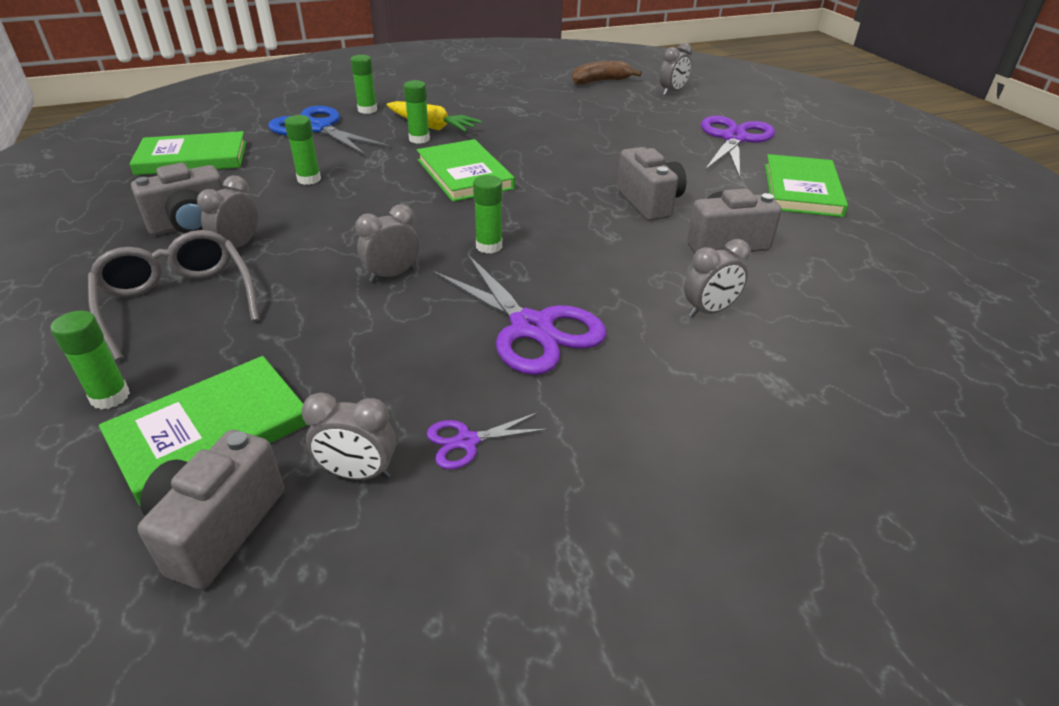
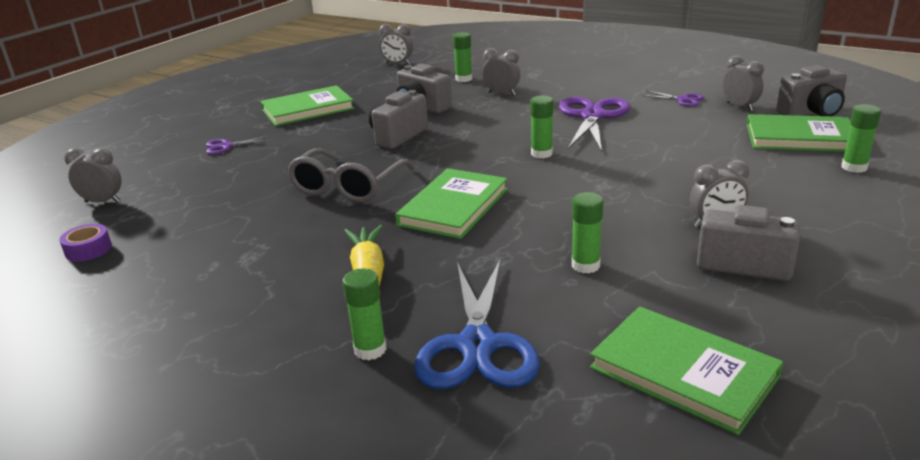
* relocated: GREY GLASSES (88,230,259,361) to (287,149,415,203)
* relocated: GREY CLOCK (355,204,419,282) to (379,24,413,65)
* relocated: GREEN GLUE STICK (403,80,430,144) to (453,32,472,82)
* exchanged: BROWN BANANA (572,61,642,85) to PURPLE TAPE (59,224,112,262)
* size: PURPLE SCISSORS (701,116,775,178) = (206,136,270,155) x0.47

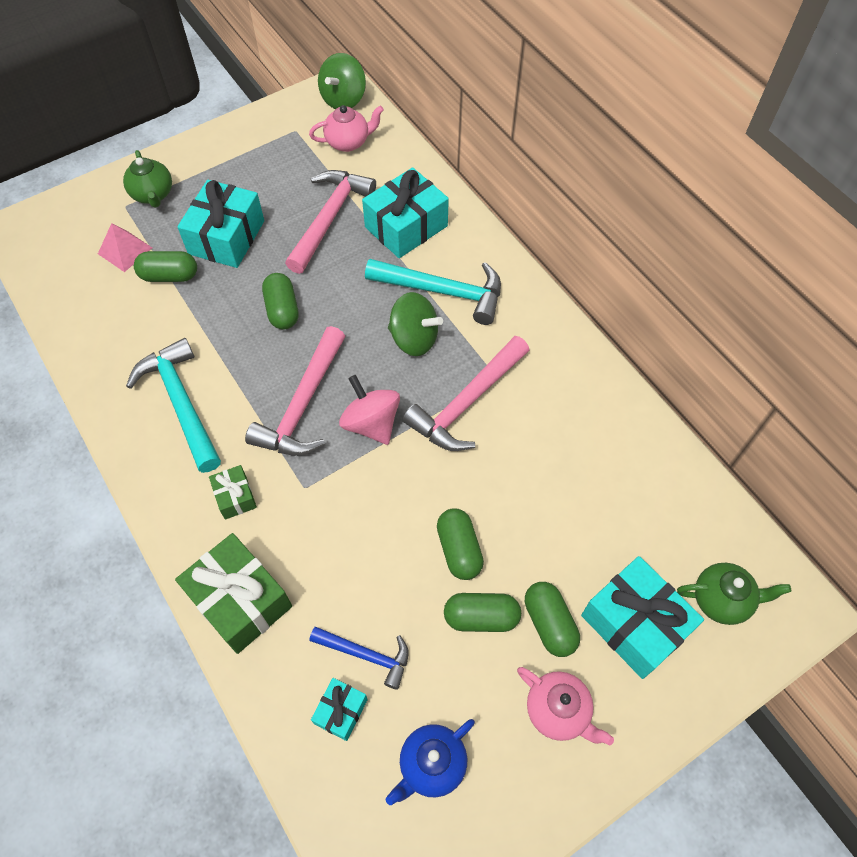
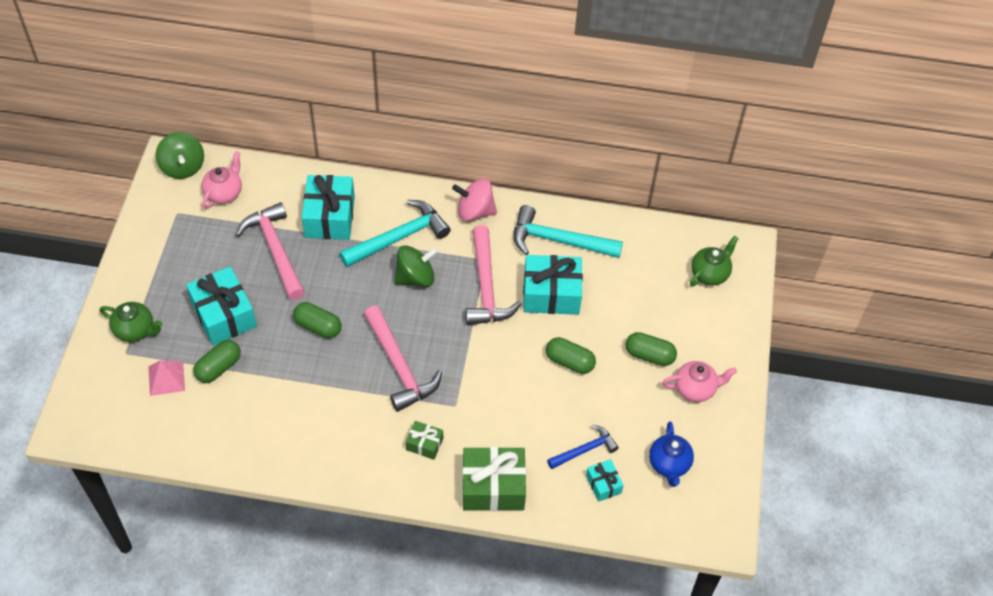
* relocated: TURQUOISE HAMMER (126,338,221,473) to (514,205,623,258)
* relocated: PINK SPINNING TOP (339,375,400,445) to (452,178,497,221)
* missing: GREEN CAPSULE (444,593,521,632)
* relocated: TURQUOISE GIFT (581,556,704,679) to (523,255,583,315)

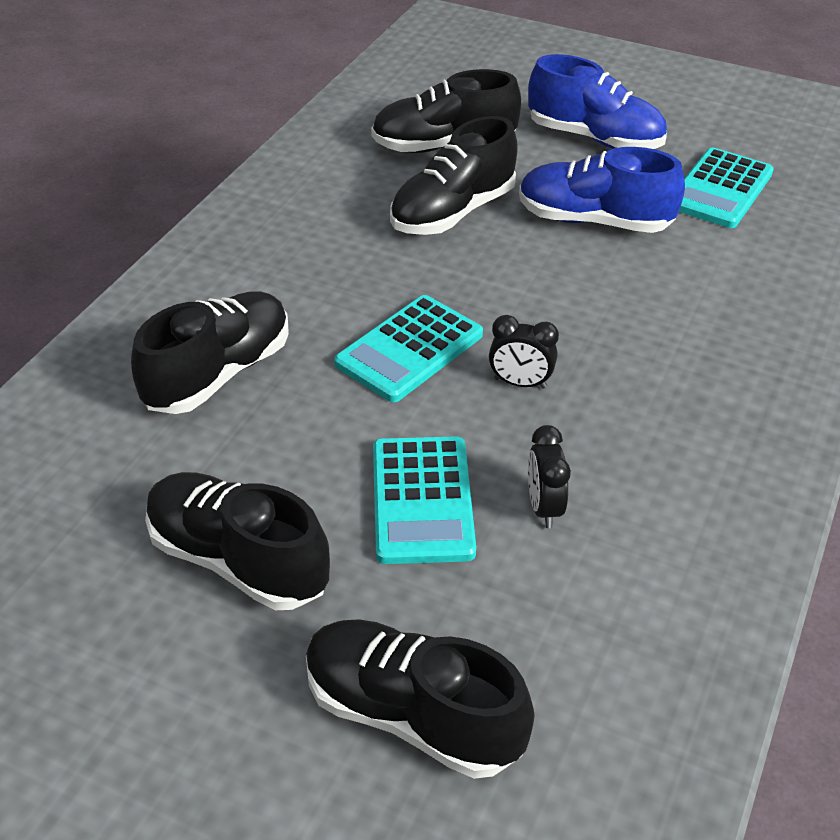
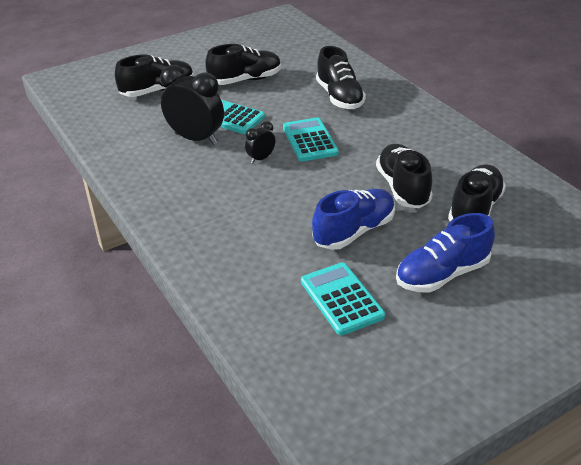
* size: BLACK CLOCK (528,425,571,528) = (160,65,224,145) x2.05

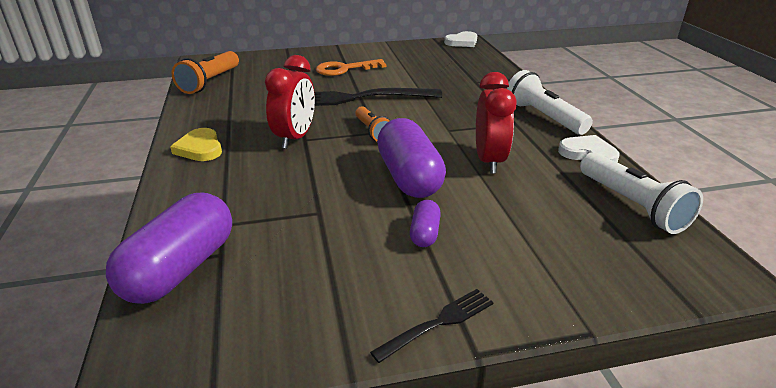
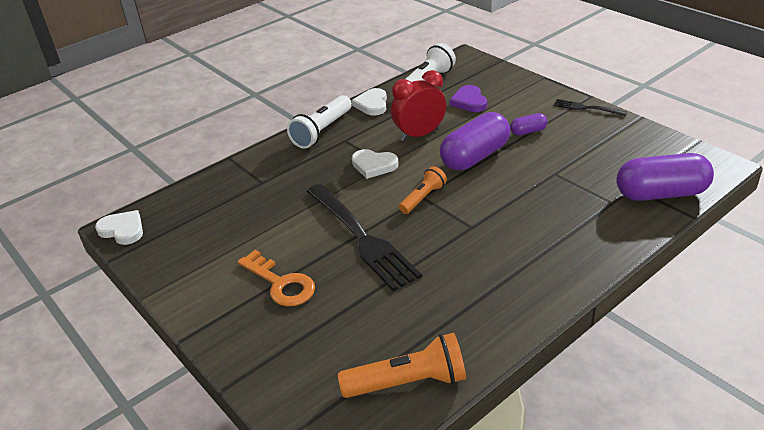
* missing: YELLOW HEART (170,128,222,161)
* missing: RED CLOCK (265,55,315,149)
* appeared: WHITE HEART (352,149,399,179)
* appeared: PURPLE HEART (450,85,487,112)

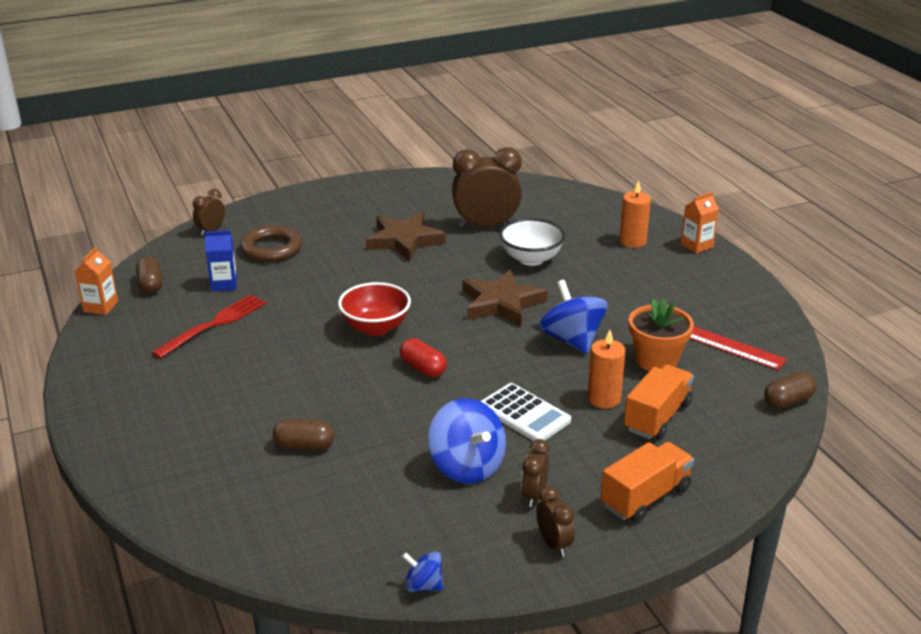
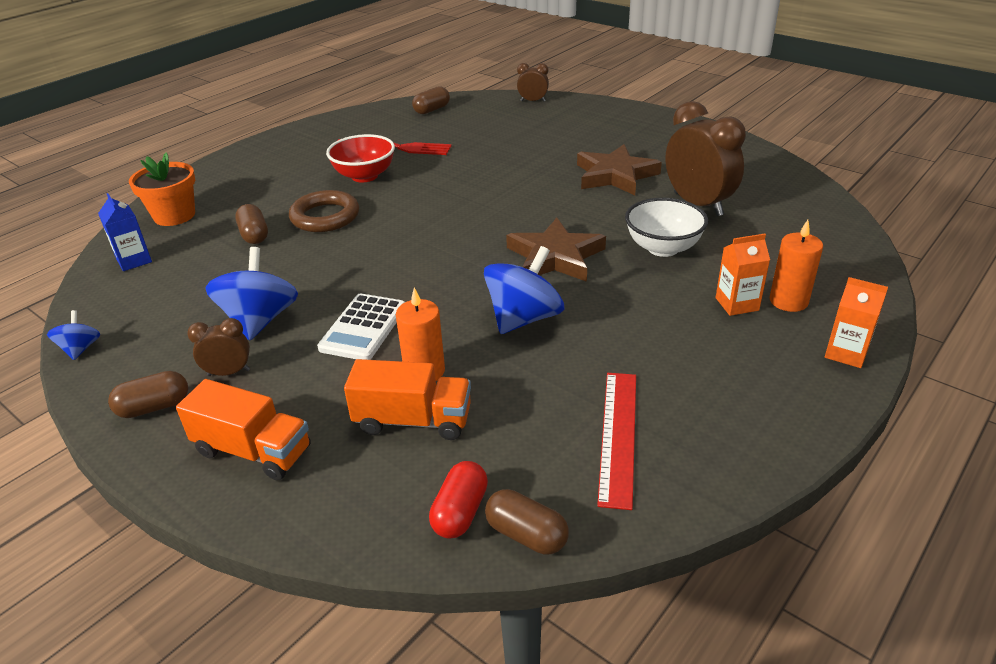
* relocated: ORANGE CARTON (74,247,118,315) to (716,234,770,316)
* relocated: BLUE CARTON (204,230,237,291) to (98,193,152,271)
* relocated: BROWN RING (240,225,302,262) to (289,190,359,232)
* relocated: RED BOWL (338,282,411,336) to (326,134,395,182)
* relocated: RED CAPSULE (400,338,447,377) to (429,461,488,539)
* spun: BLUE SPINNING TOP (428,398,506,484) = (205,247,298,341) 150 degrees clockwise
* exchanged: BROWN CLOCK (536,486,575,557) to BROWN CAPSULE (108,371,188,418)
* relocated: ORANGE FLOWER POT (629,298,694,371) to (129,153,195,226)

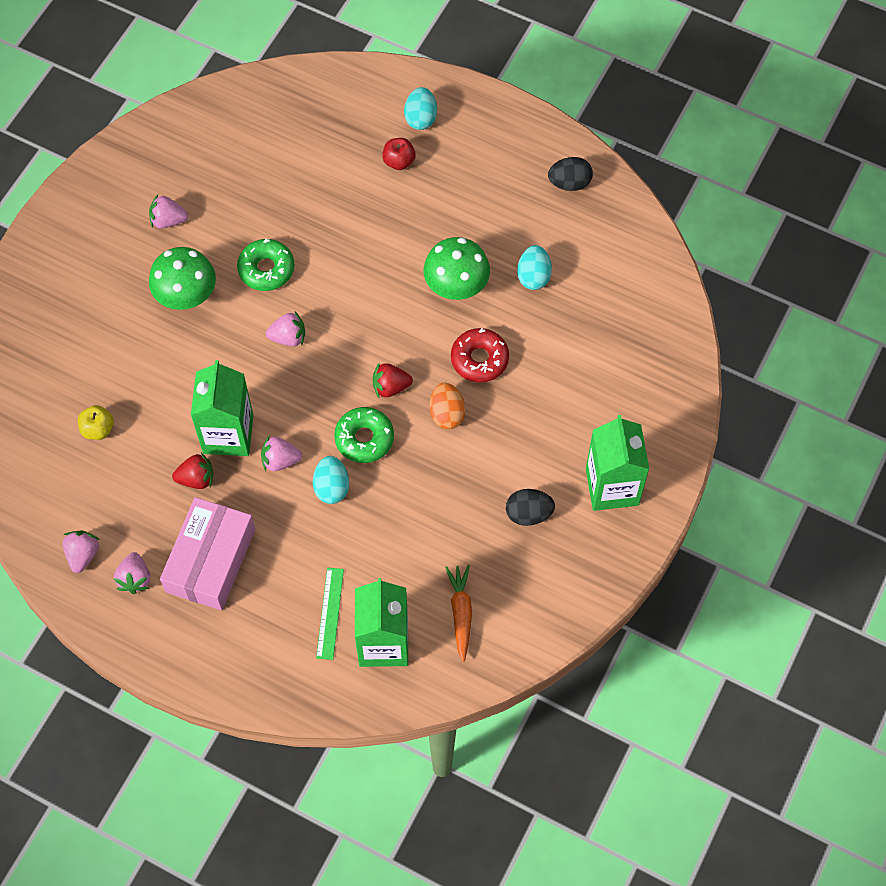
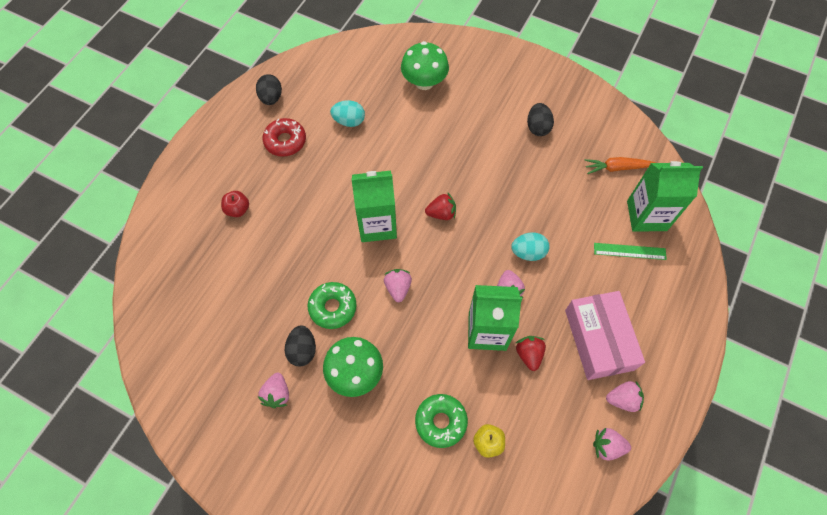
* spun: PINK BOX (160,497,255,610) = (565,291,645,380) 60 degrees clockwise
* relocated: GREEN DONUT (334,407,394,463) to (415,394,468,448)
* spun: RED STRAWBERRY (373,363,413,398) = (425,193,456,220) 90 degrees counterclockwise
* missing: TURQUOISE EGG (404,87,437,130)
* relocated: GREEN MUSHROOM (423,237,490,300) to (401,41,449,90)
* missing: ORANGE EGG (430,382,466,429)
* relocated: RED DONUT (451,328,509,383) to (263,118,306,157)
* relocated: GREEN CARTON (586,415,649,511) to (351,171,397,242)
* appeared: BLACK EGG (285,326,316,366)

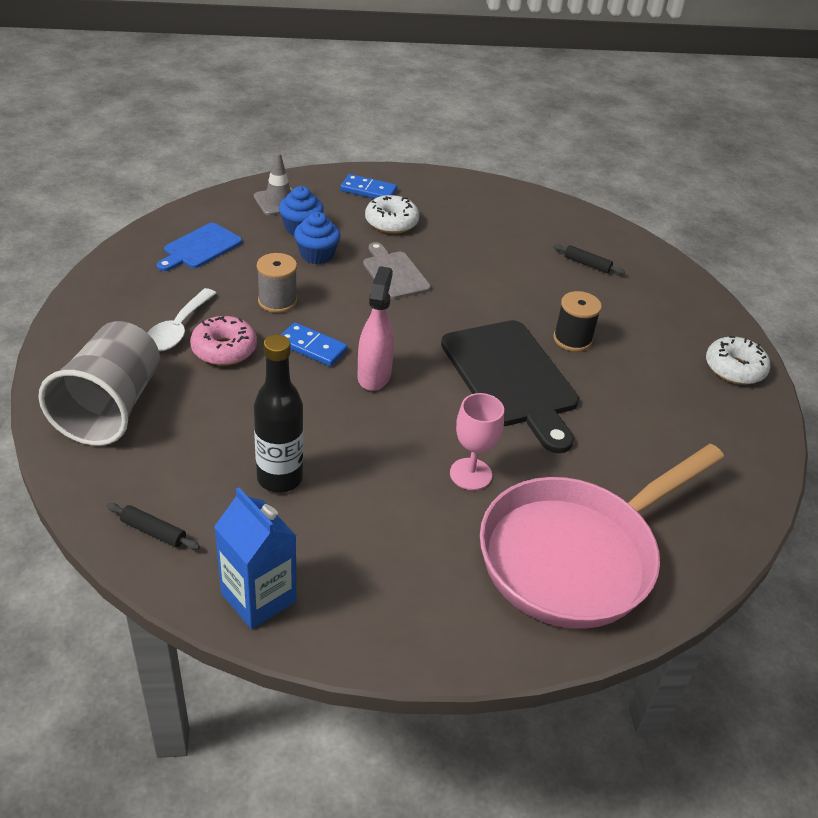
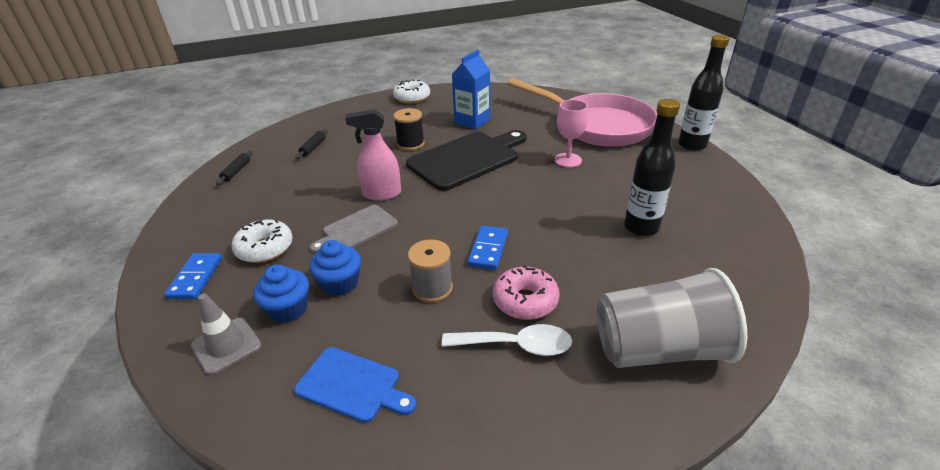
* relocated: BLACK ROLLING PIN (107,503,200,550) to (216,151,253,185)
* relocated: BLUE CARTON (214,487,296,629) to (452,49,490,129)
* relocated: PINK SPRAY BOTTLE (358,266,394,391) to (345,109,401,201)
* appeared: BLACK BOTTLE (678,35,729,151)

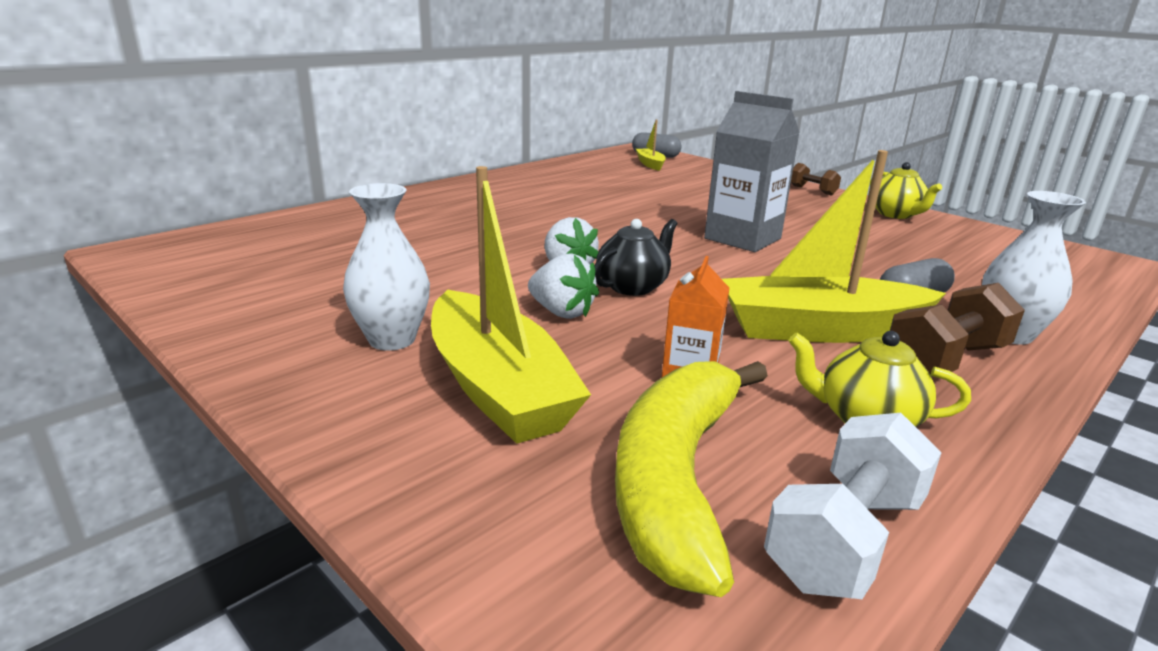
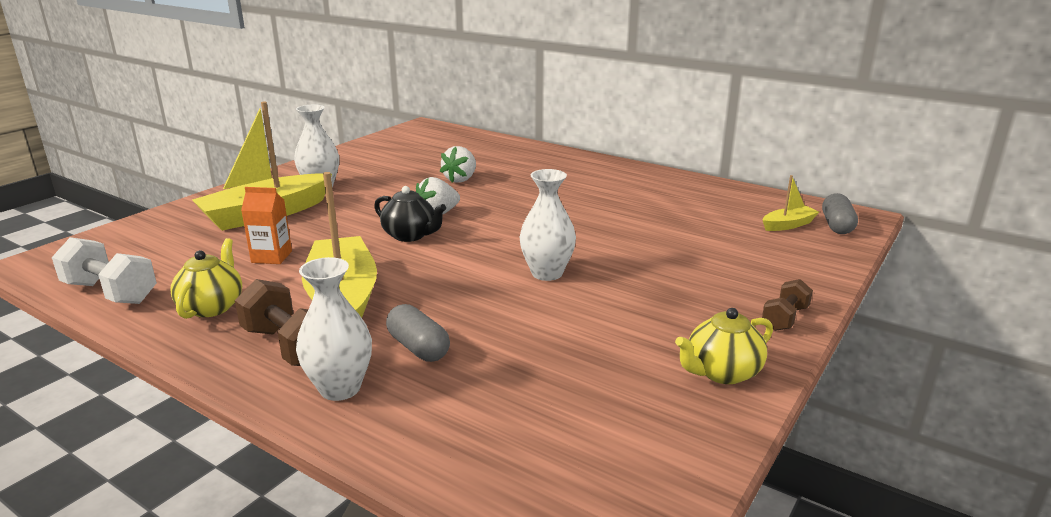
* relocated: WHITE STRAWBERRY (528,254,599,319) to (440,146,476,183)
* missing: YELLOW BANANA (615,361,768,597)
* exchanged: GREY CARTON (704,91,800,252) to WHITE VASE (519,169,576,281)

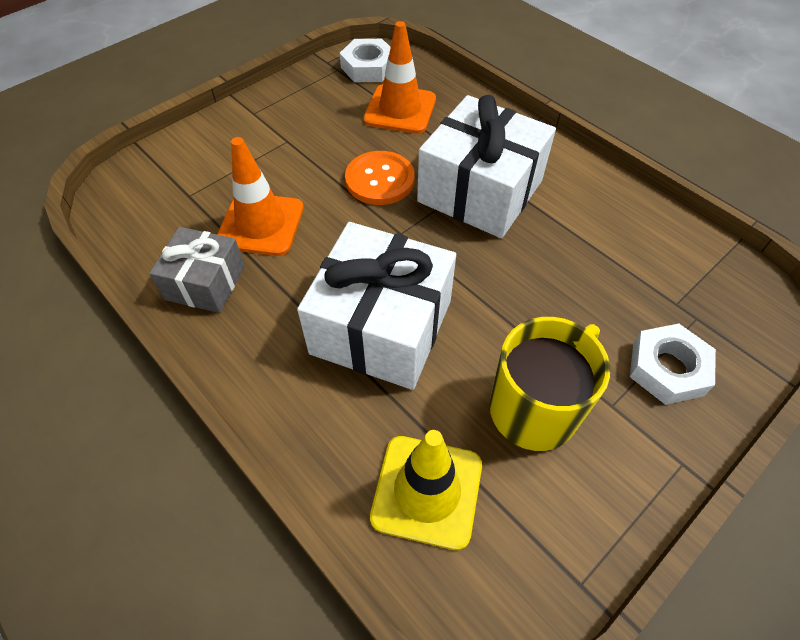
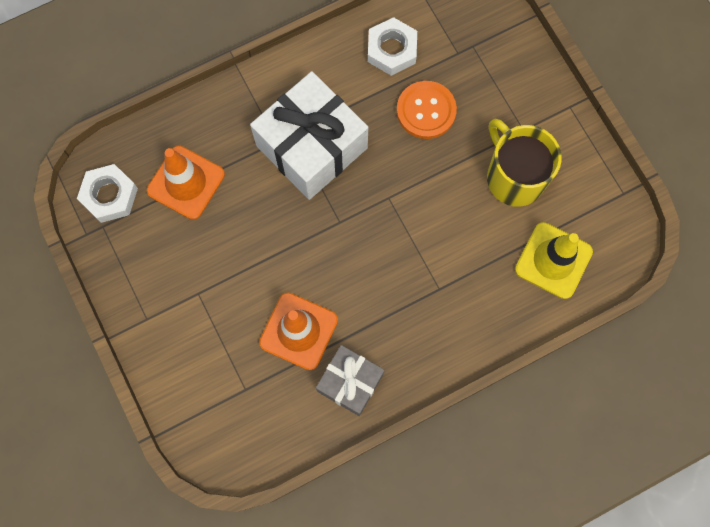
* missing: WHITE GIFT (297,222,456,390)
* relocated: ORANGE BUTTON (345,151,415,205) to (397,81,457,139)
* relocated: WHITE NUT (630,324,716,405) to (368,17,417,76)

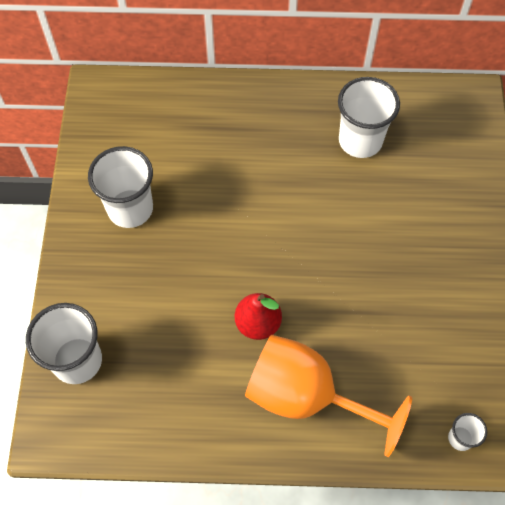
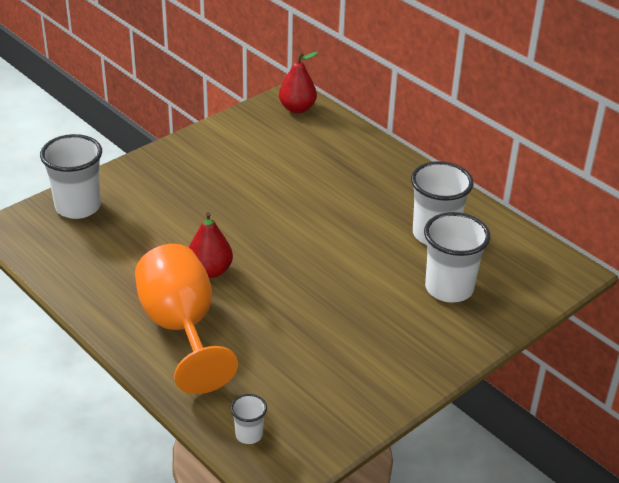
* relocated: WHITE CUP (88,146,153,228) to (424,212,490,303)
* appeared: RED PEAR (279,52,318,113)

